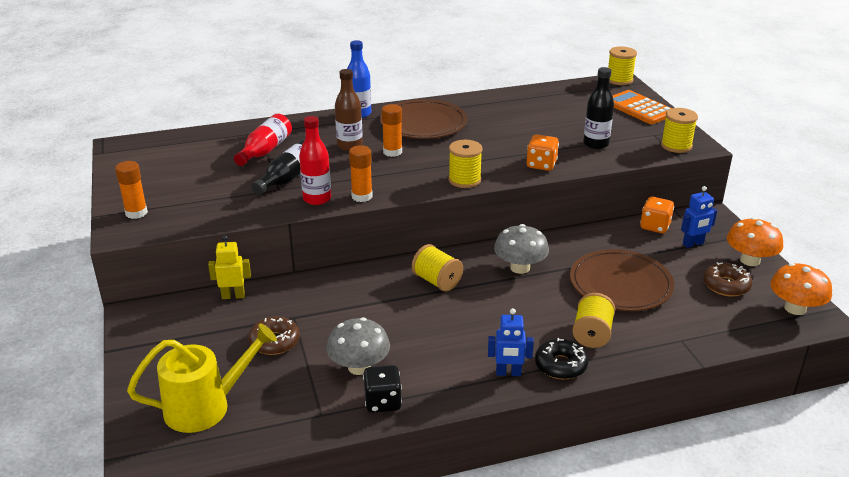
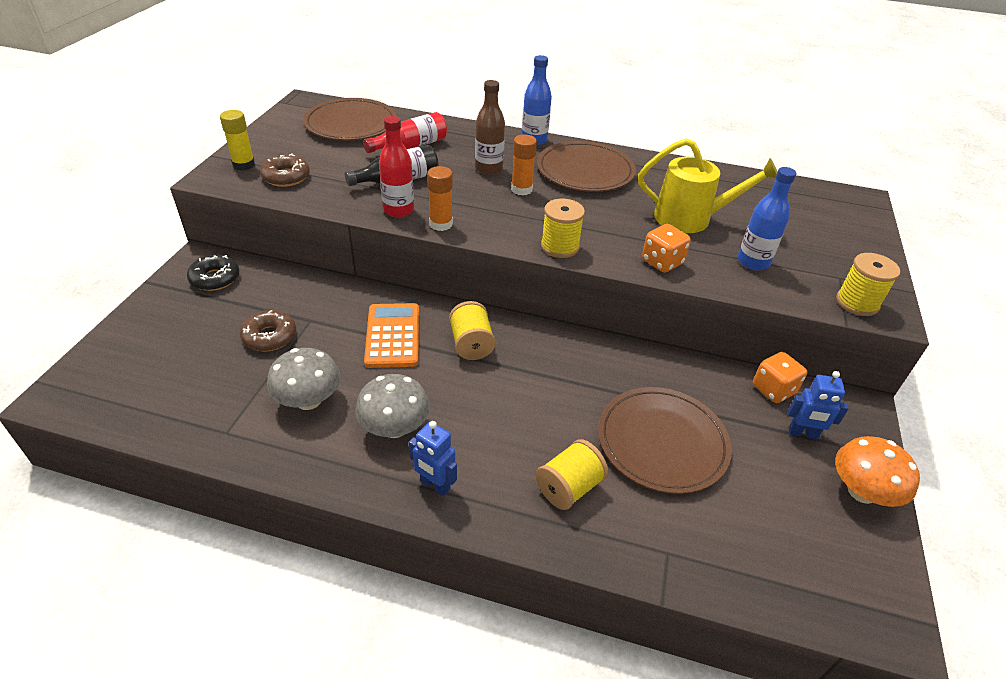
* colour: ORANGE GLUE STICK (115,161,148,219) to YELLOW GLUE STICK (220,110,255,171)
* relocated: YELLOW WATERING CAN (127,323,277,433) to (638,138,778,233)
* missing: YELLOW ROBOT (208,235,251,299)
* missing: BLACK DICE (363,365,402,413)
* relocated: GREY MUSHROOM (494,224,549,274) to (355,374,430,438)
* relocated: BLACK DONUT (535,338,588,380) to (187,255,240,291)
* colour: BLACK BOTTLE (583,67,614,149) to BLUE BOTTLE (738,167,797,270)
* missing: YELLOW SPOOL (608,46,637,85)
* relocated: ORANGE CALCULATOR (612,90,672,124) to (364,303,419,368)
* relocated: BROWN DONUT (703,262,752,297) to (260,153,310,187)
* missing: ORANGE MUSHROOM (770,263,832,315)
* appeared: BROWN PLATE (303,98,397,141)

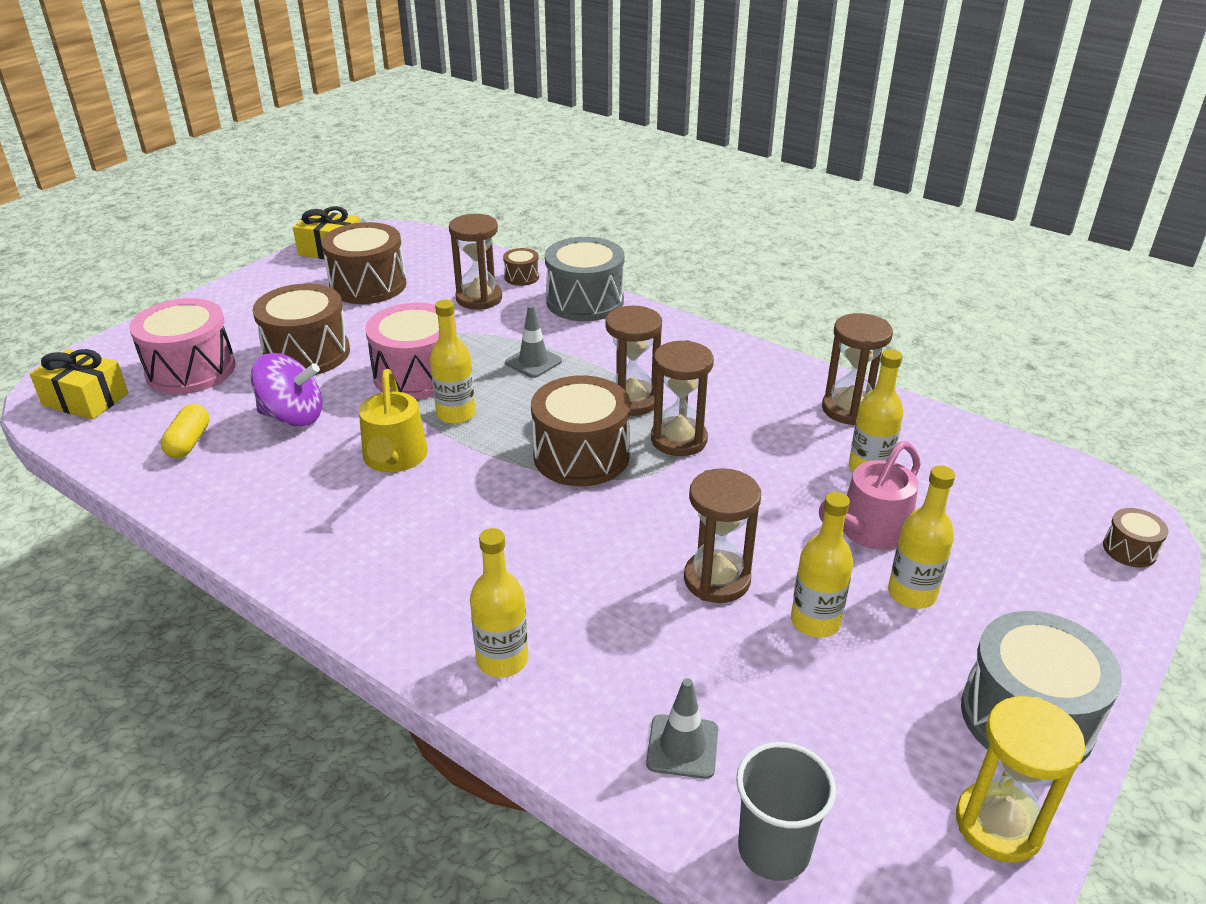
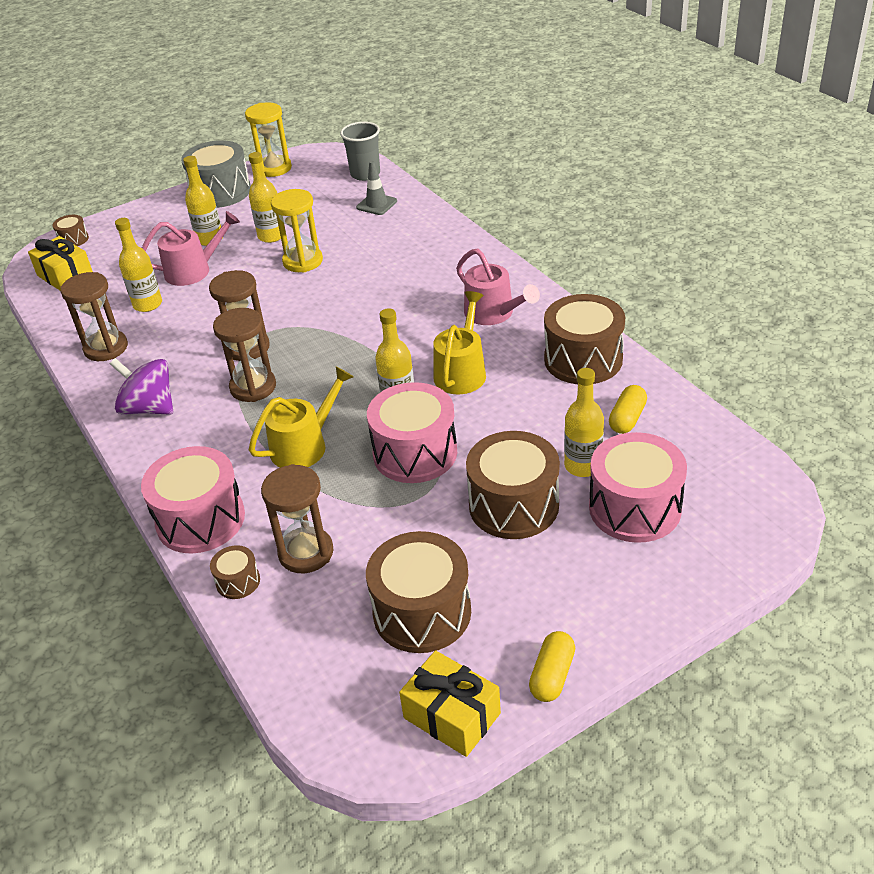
* relocated: YELLOW GIFT (29,349,128,420) to (28,236,93,291)
* relocated: PURPLE SPINNING TOP (251,353,322,427) to (110,358,173,415)
* relocated: YELLOW BOTTLE (470,528,528,677) to (564,368,604,477)
* exchanged: GREY TRAFFIC CONE (505,305,562,378) to YELLOW WATERING CAN (249,366,354,468)
* relocated: BROWN DRUM (531,375,630,486) to (544,294,625,384)
* colour: GREY DRUM (545,237,624,321) to PINK DRUM (141,446,245,553)
* colour: BROWN HOURGLASS (684,468,761,603) to YELLOW HOURGLASS (271,189,323,273)
* appeared: PINK WATERING CAN (456,248,540,325)
* appeared: YELLOW CAPSULE (529,631,575,702)

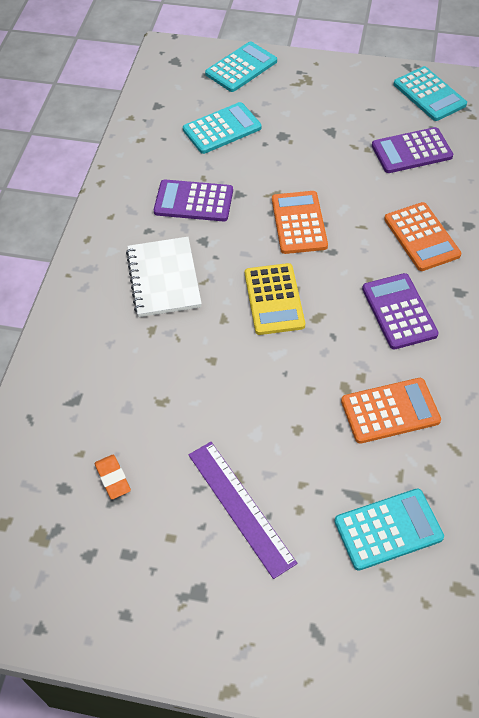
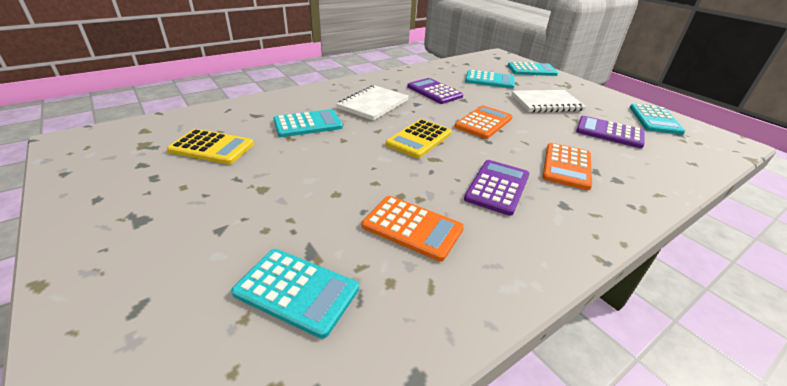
* exchanged: ORANGE ERASER (94,455,131,499) to YELLOW CALCULATOR (167,129,254,164)
* missing: PURPLE RULER (189,442,297,579)
* appeared: TURQUOISE CALCULATOR (273,109,343,137)
* appeared: WHITE NOTEBOOK (512,90,586,112)

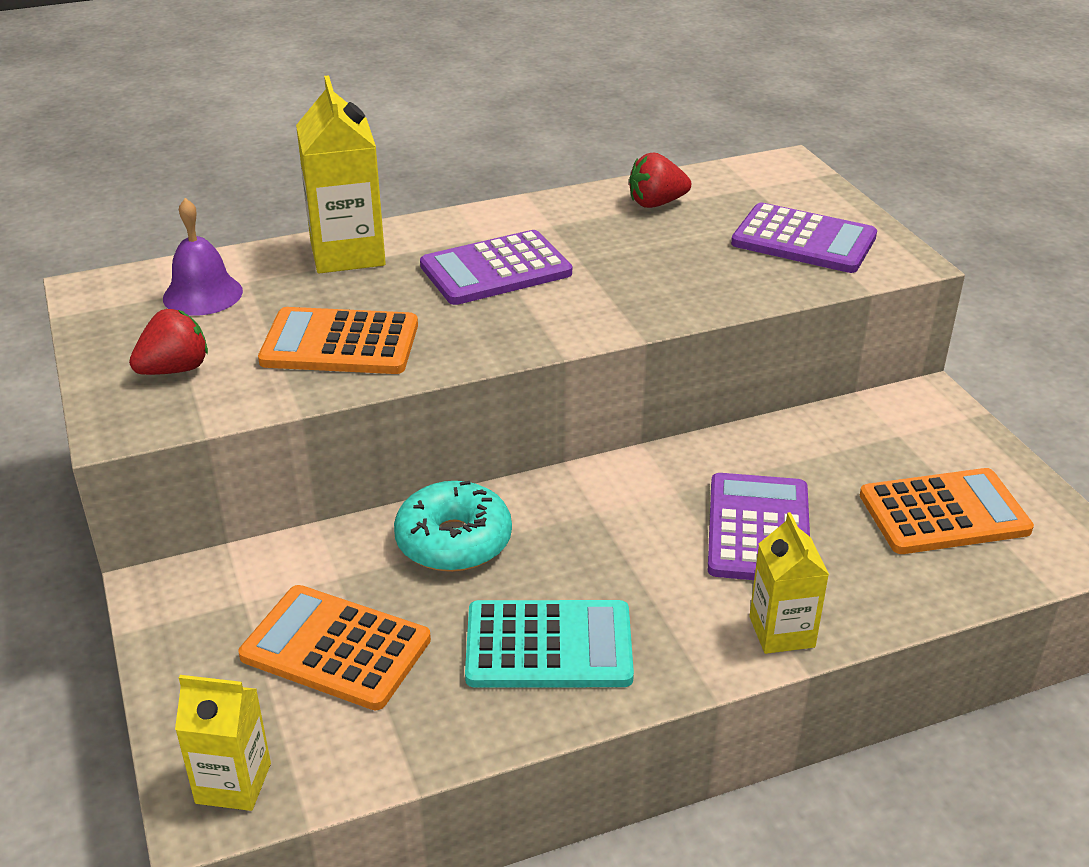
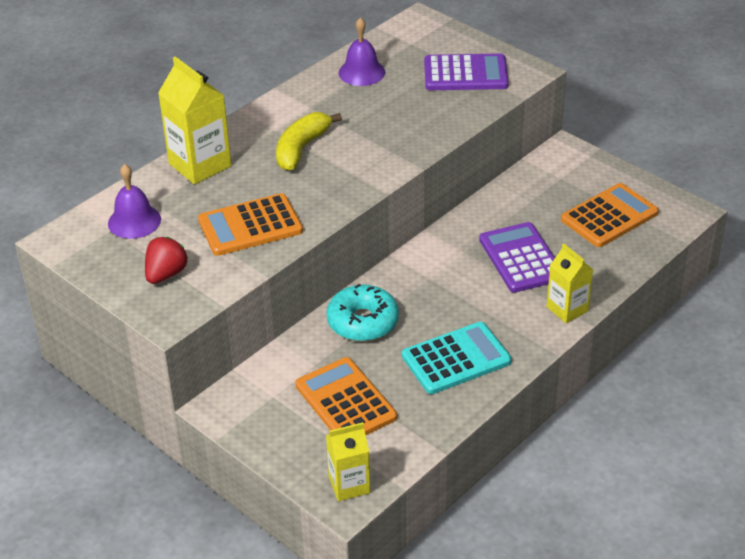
* spun: ORANGE CALCULATOR (239,585,431,710) = (295,357,397,435) 60 degrees clockwise
* exchanged: PURPLE CALCULATOR (420,230,572,305) to YELLOW BANANA (276,112,342,171)
* exchanged: RED STRAWBERRY (629,153,691,208) to PURPLE BELL (339,17,385,86)

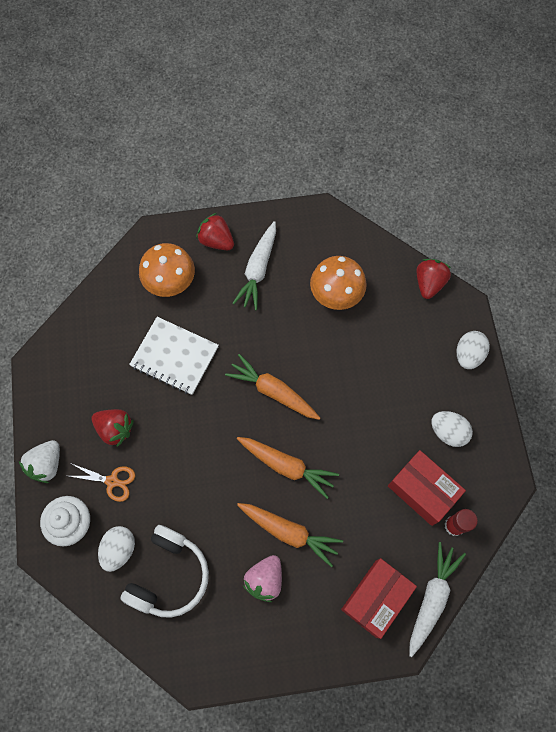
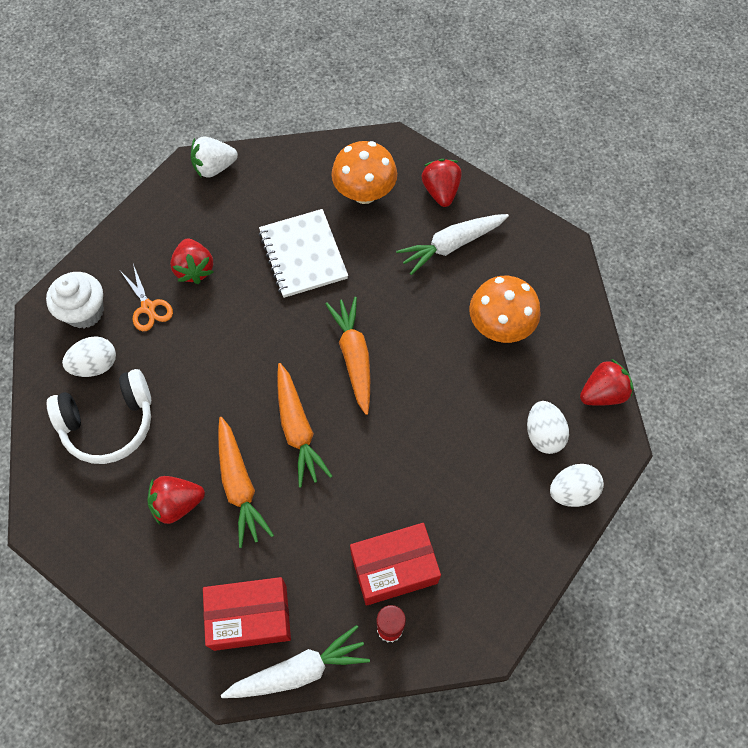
* relocated: WHITE STRAWBERRY (19,440,60,483) to (191,137,238,178)
* colour: PINK STRAWBERRY (243,555,282,602) to RED STRAWBERRY (147,476,205,525)
* spun: RED BOX (388,450,466,526) = (350,523,441,606) 75 degrees clockwise
* relocated: WHITE EGG (431,411,473,447) to (527,401,569,454)

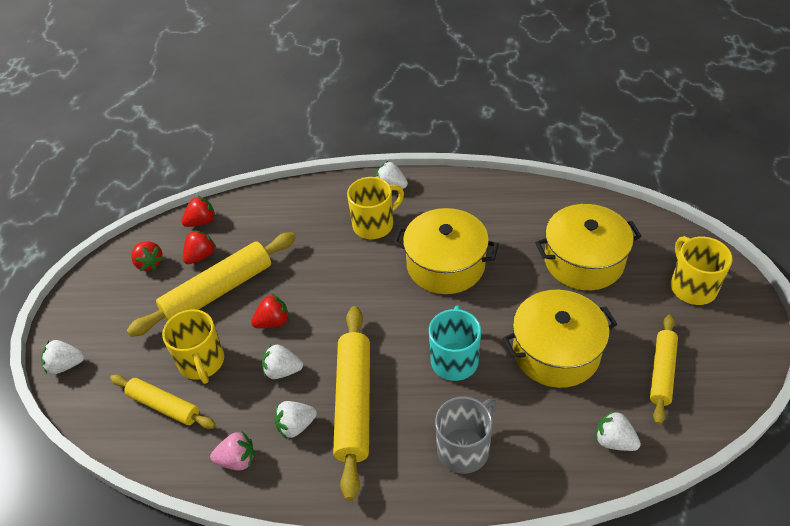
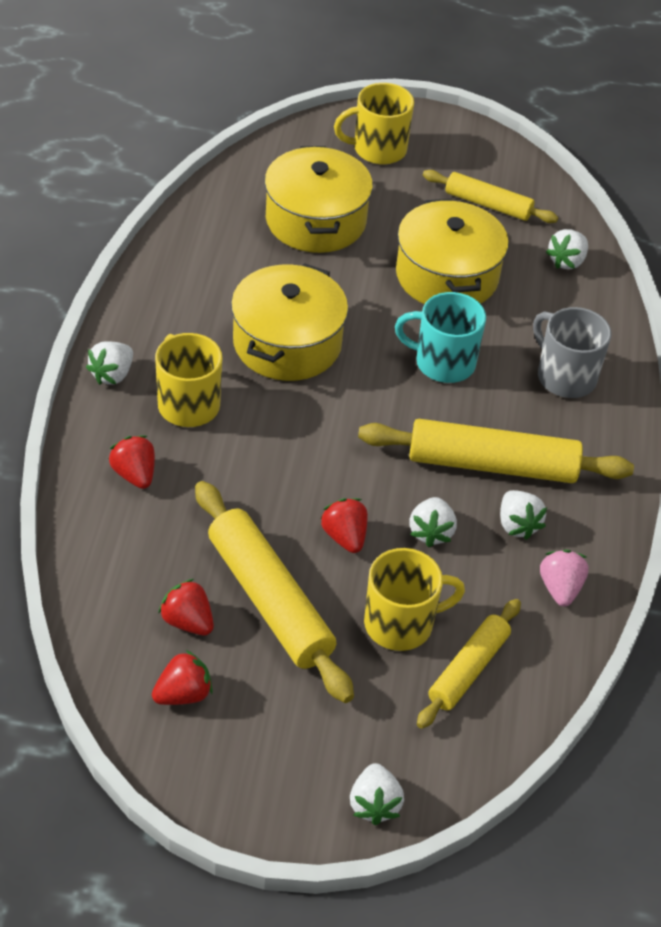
* relocated: RED STRAWBERRY (181,196,215,227) to (109,435,155,489)

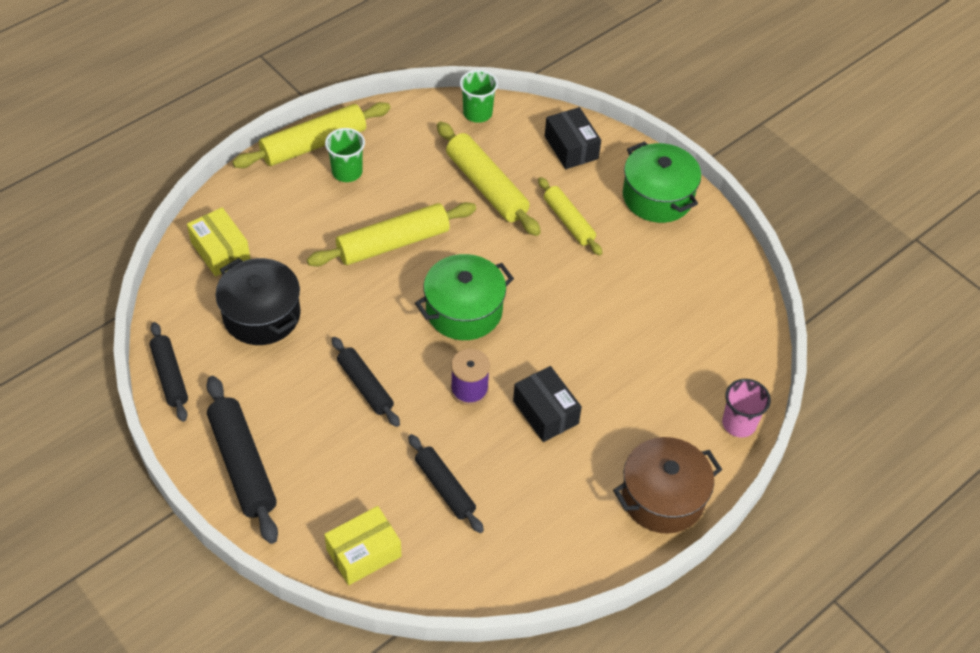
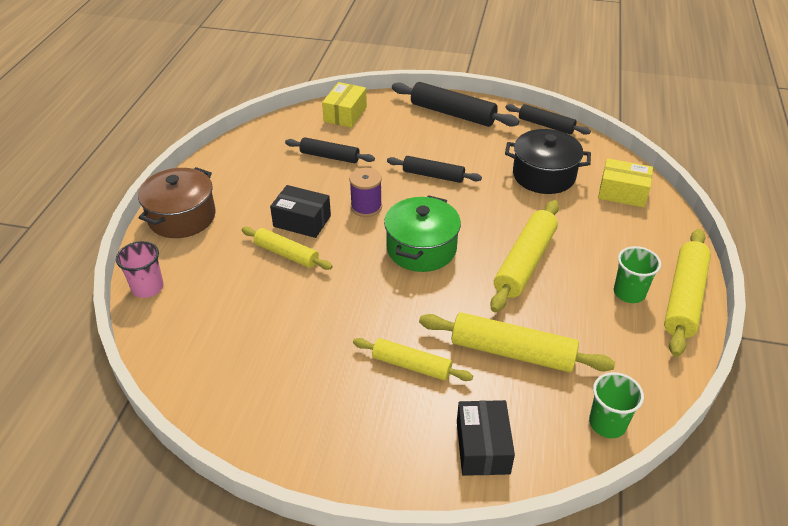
* spun: BLACK BOX (545,107,601,169) = (457,400,515,476) 60 degrees clockwise
* missing: GREEN POT (623,141,701,223)
* appeared: YELLOW ROLLING PIN (242,227,333,270)

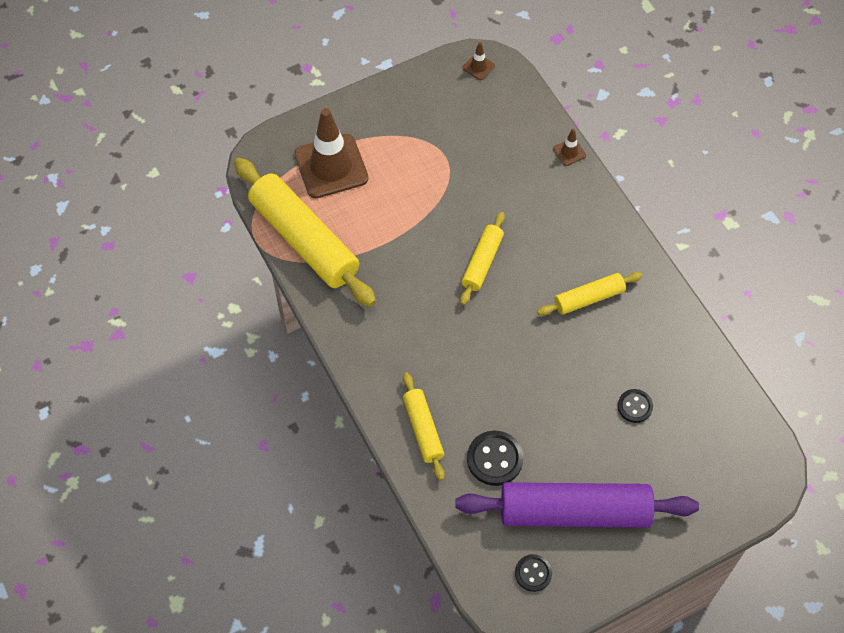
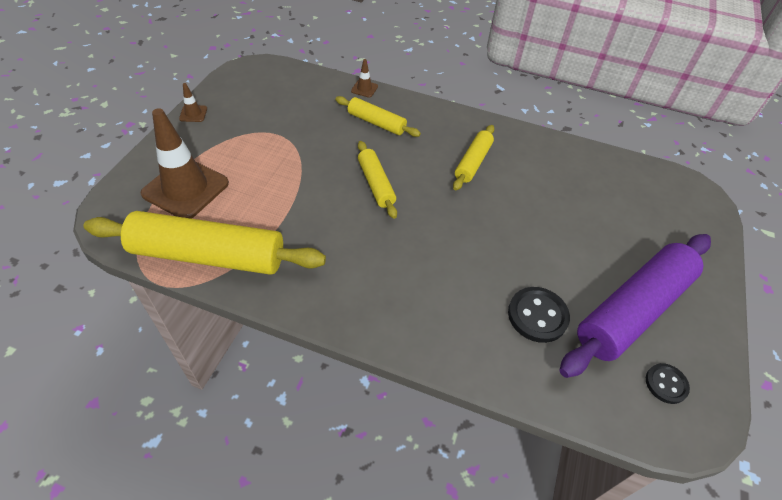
* relocated: YELLOW ROLLING PIN (403,373,445,481) to (335,96,421,137)
* relocated: BROWN TRAFFIC CONE (463,42,495,80) to (179,83,207,122)
* missing: BLACK BUTTON (618,389,653,423)

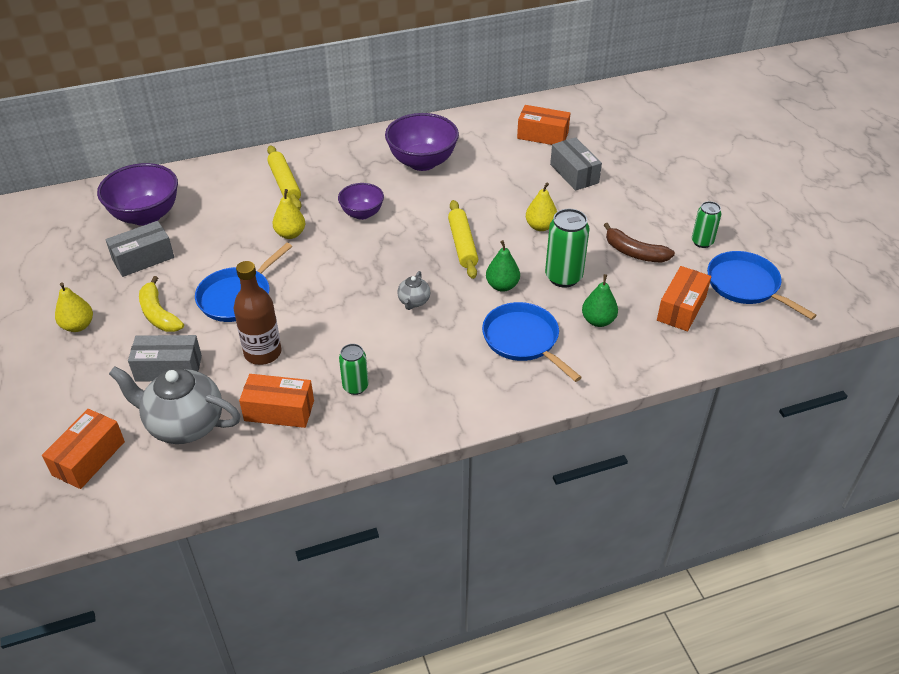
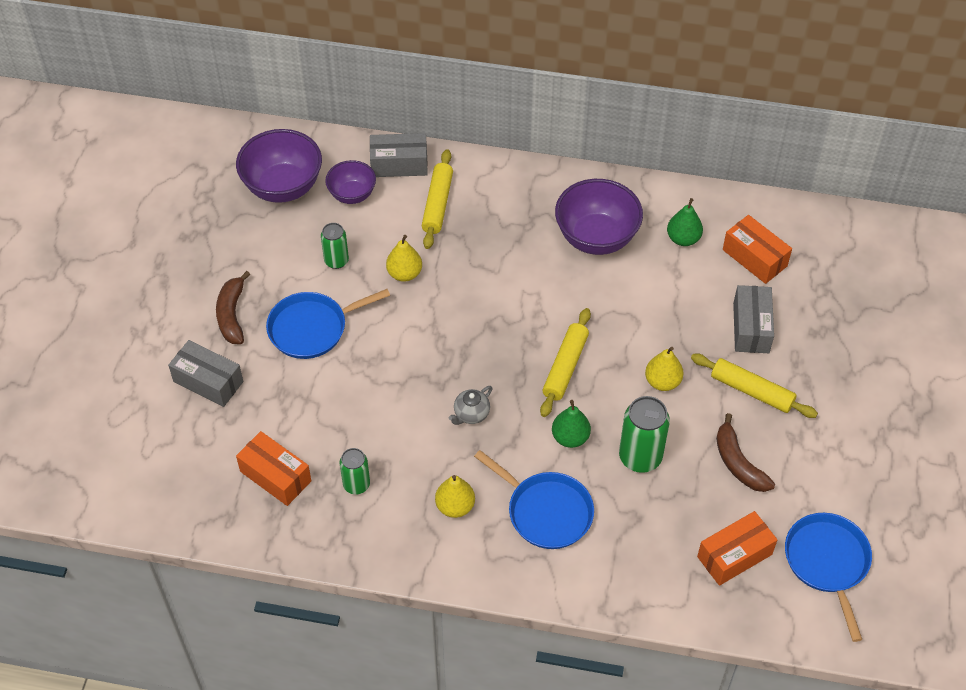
* missing: ORANGE BOX (42,409,125,489)
* relocated: YELLOW PEAR (55,283,93,332) to (435,475,475,518)
* relocated: GREY BOX (106,221,174,277) to (370,133,428,177)
* missing: GREY TEAPOT (109,366,240,444)
* colour: YELLOW BANANA (139,276,184,332) to BROWN BANANA (216,271,250,344)
* missing: BROWN BOTTLE (234,261,281,365)
* relocated: PURPLE BOWL (338,183,384,220) to (325,160,376,204)
* spun: BLUE PAN (482,302,582,382) = (474,450,594,549) 135 degrees clockwise
* relocated: GREEN PEAR (582,274,618,327) to (667,198,703,246)
* relocated: GREEN CAN (692,201,721,248) to (321,223,349,269)
* appeared: YELLOW ROLLING PIN (691,354,818,418)

